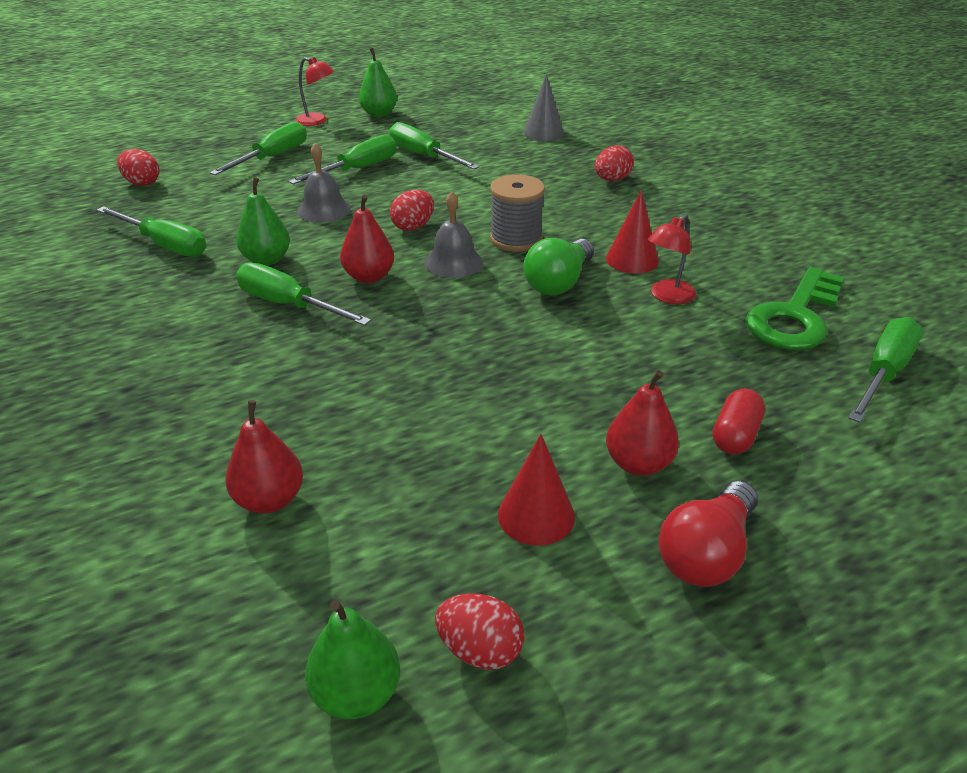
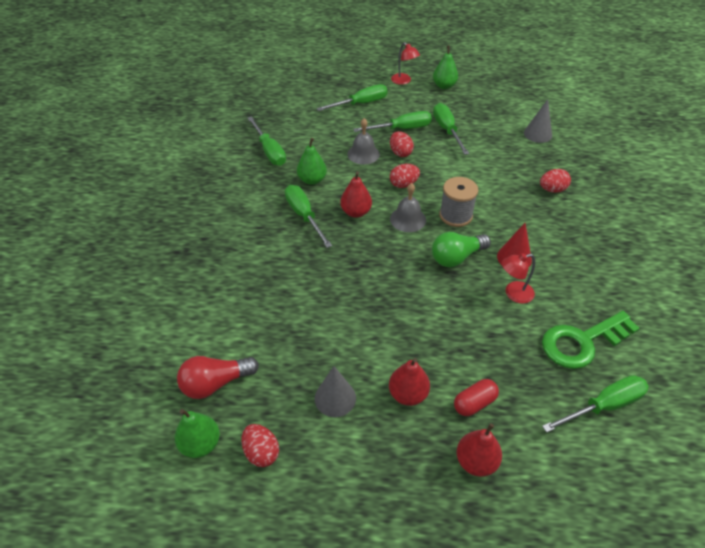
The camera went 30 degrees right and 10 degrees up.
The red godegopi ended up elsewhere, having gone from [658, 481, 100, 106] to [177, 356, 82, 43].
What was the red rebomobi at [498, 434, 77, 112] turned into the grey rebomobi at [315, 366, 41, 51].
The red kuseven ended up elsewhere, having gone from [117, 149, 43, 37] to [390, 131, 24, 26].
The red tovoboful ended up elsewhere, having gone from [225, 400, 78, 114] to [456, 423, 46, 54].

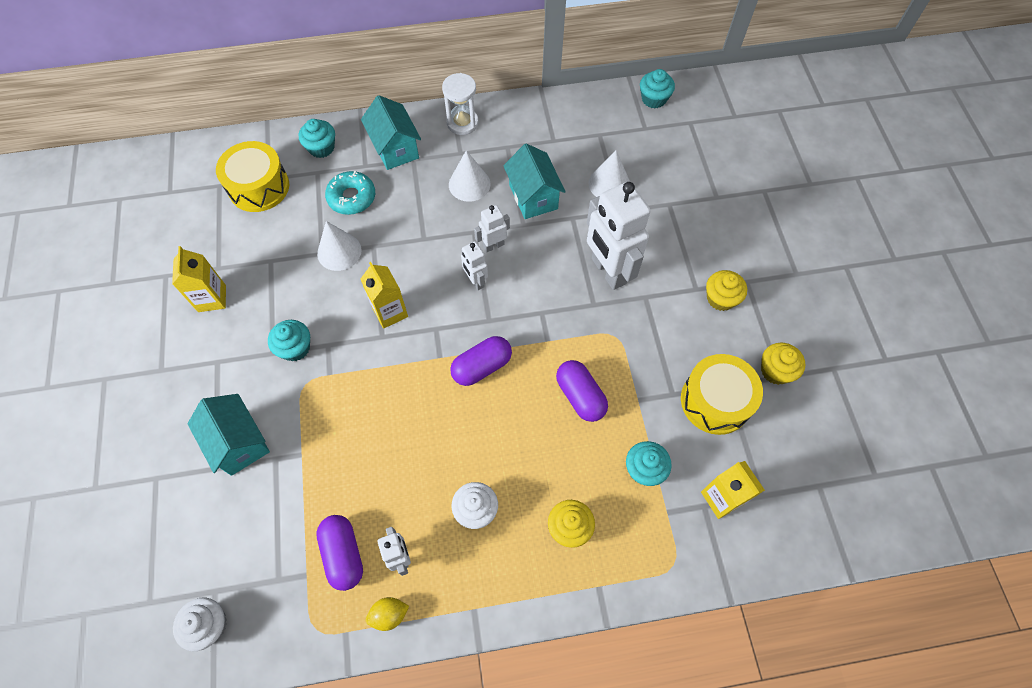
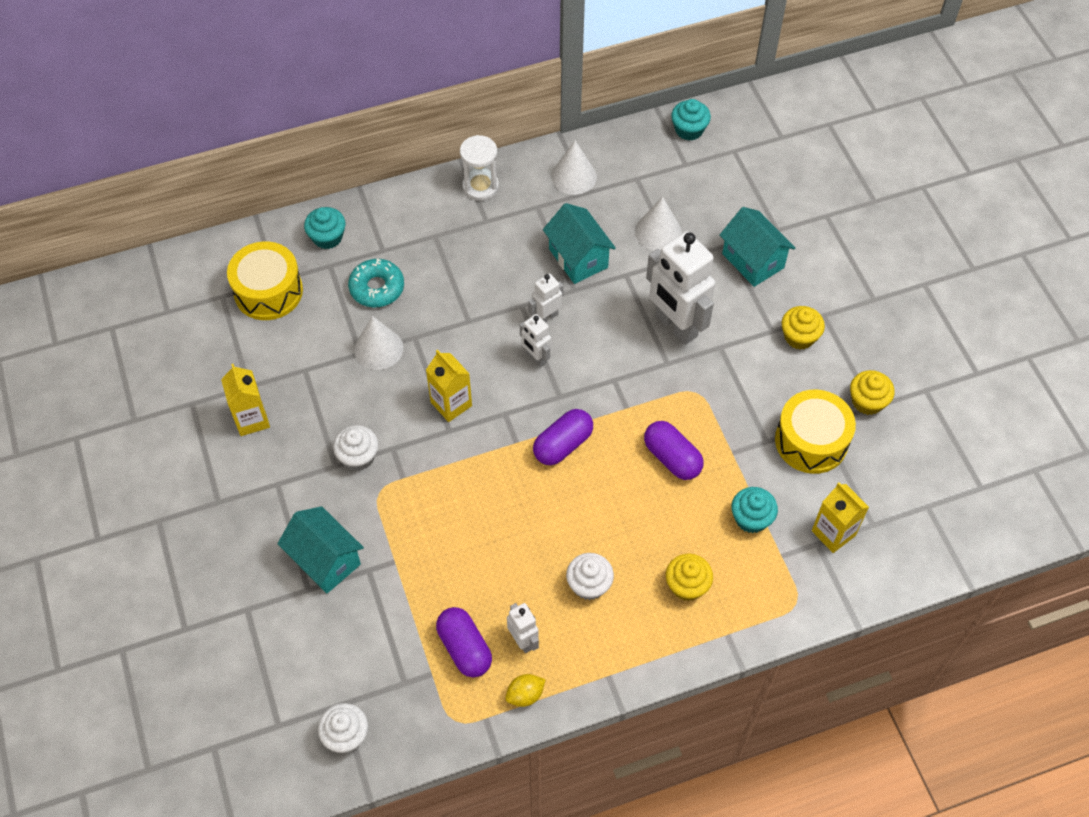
The camera went 10 degrees left and 5 degrees down.
What was the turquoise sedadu at [268, 320, 42, 41] turned into the white sedadu at [333, 425, 45, 46].
The white rebomobi ended up elsewhere, having gone from [449, 150, 42, 52] to [551, 141, 46, 54].
The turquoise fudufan ended up elsewhere, having gone from [361, 95, 60, 75] to [720, 207, 75, 80].

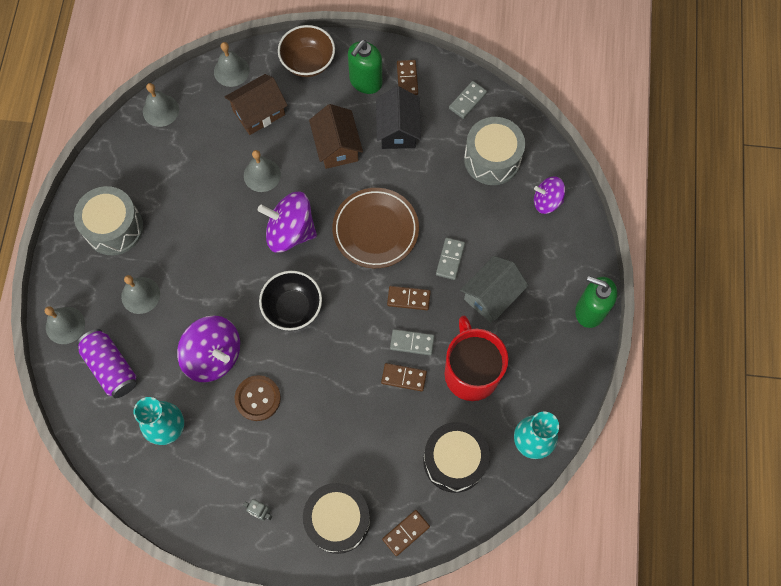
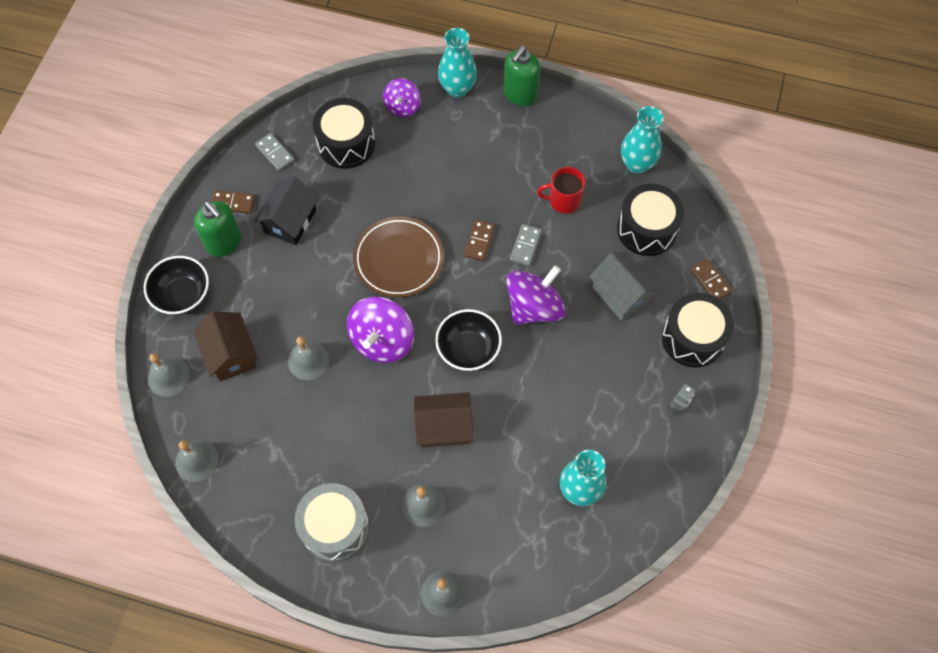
The camera went 80 degrees left and 5 degrees down.
What was the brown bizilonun at [278, 25, 57, 52] turned into the black bizilonun at [144, 256, 65, 59].
The black fudufan at [376, 86, 45, 63] ended up facing another way, 75 degrees counterclockwise from before.
What was the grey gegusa at [464, 117, 61, 68] turned into the black gegusa at [313, 98, 62, 71].
The brown fudufan ended up elsewhere, having gone from [309, 104, 54, 65] to [414, 392, 60, 55].
The second view gained the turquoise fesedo at [438, 28, 39, 70].
The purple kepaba ended up elsewhere, having gone from [177, 315, 63, 68] to [506, 265, 60, 60].
The size of the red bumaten at [445, 316, 63, 85] changed by a factor of 0.59.
The grey fudufan ended up elsewhere, having gone from [460, 256, 68, 67] to [589, 251, 71, 70].
The second view lost the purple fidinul at [77, 329, 60, 69].
The second view lost the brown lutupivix at [235, 375, 46, 46].
The second view lost the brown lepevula at [381, 363, 46, 29].
The second view lost the grey lepevula at [436, 238, 29, 42].

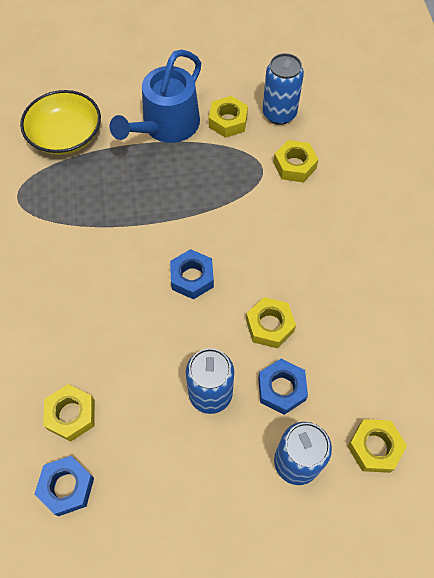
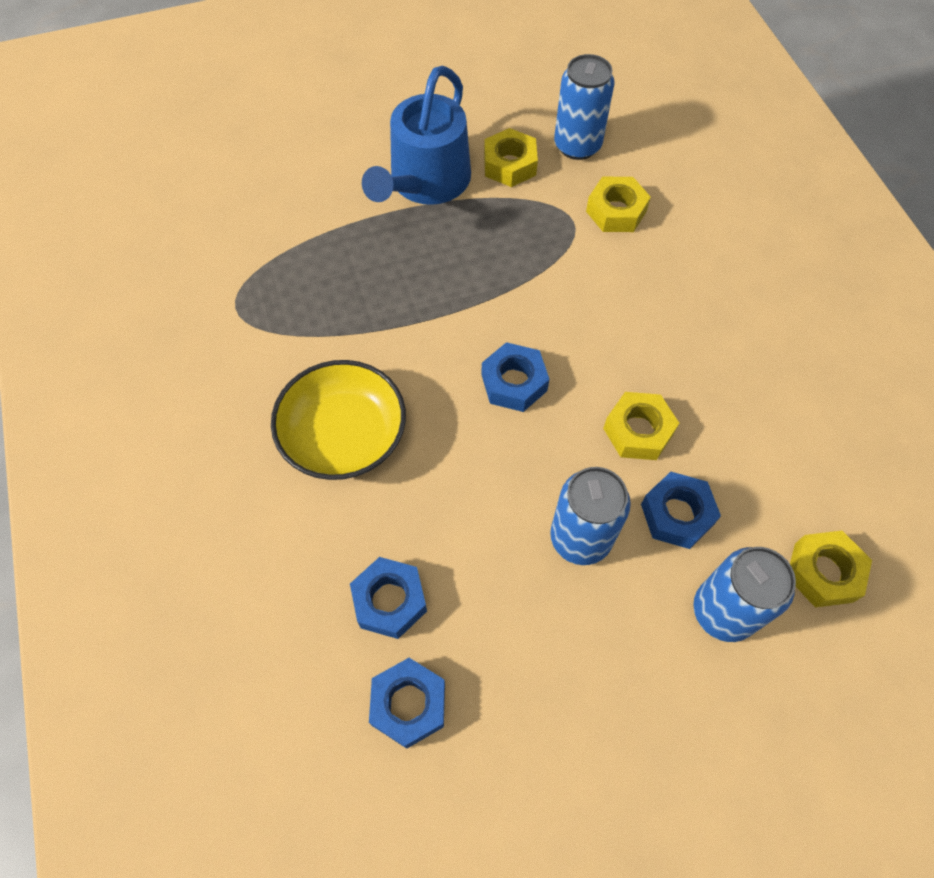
The camera went 10 degrees left and 0 degrees up.
The yellow bizilonun ended up elsewhere, having gone from [20, 90, 81, 65] to [271, 360, 135, 120].
What was the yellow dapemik at [43, 384, 52, 58] turned into the blue dapemik at [350, 557, 77, 82].

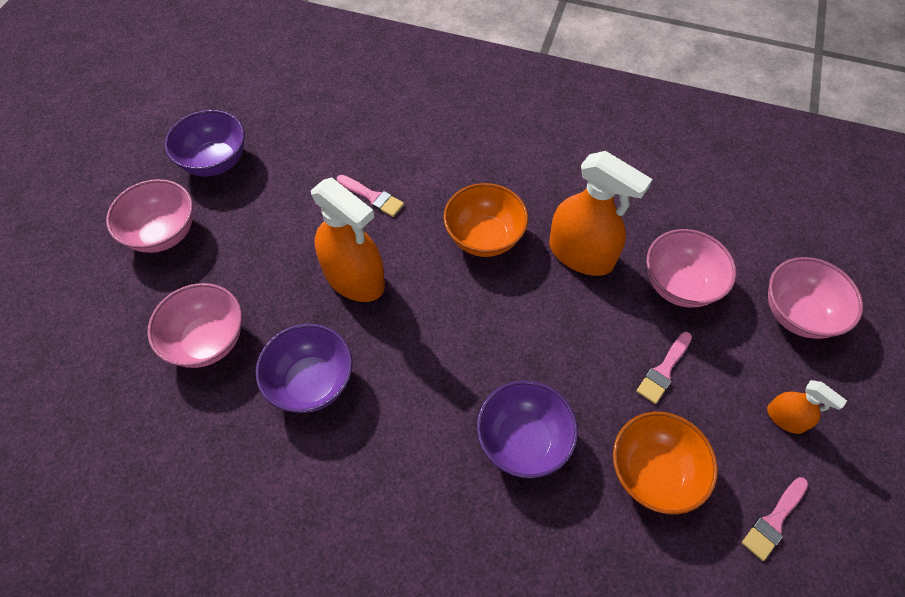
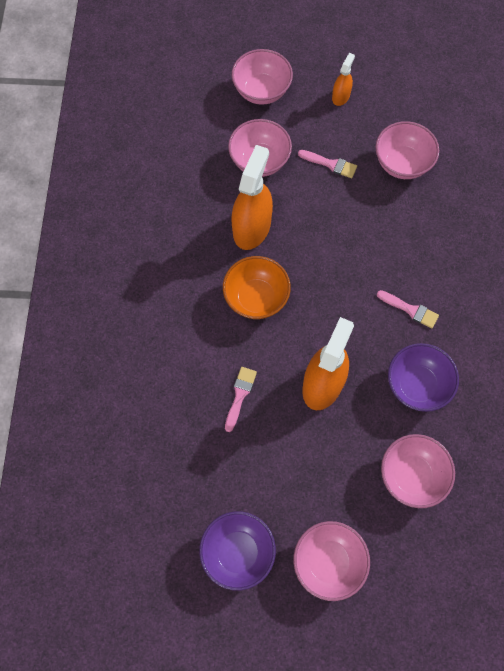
The camera went 105 degrees left and 10 degrees up.
What was the orange bizilonun at [613, 412, 105, 103] turned into the pink bizilonun at [376, 121, 63, 58].
The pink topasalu ended up elsewhere, having gone from [742, 477, 66, 84] to [377, 290, 62, 39].
The second view lost the purple bizilonun at [477, 380, 101, 99].

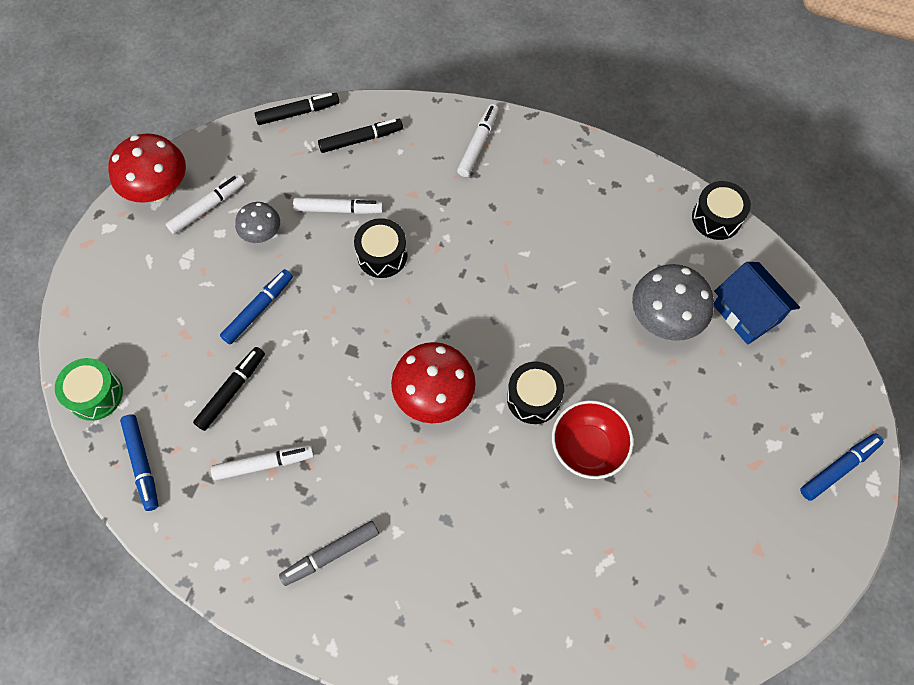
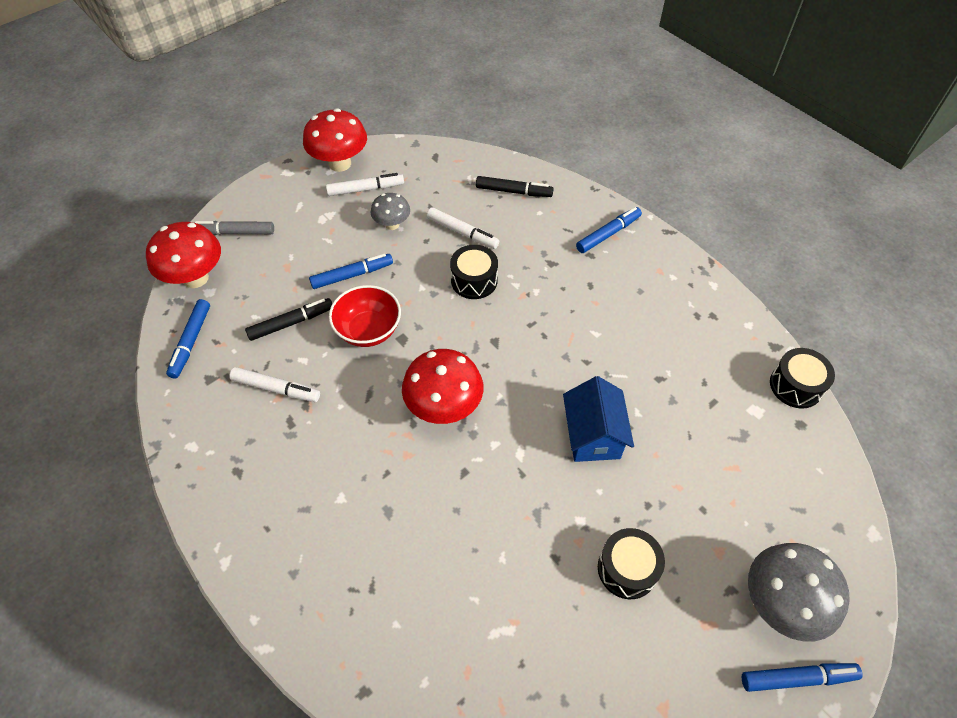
The camera went 30 degrees right and 10 degrees down.
Where the green gegusa stood at [55, 358, 68, 63], the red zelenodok came to stand at [146, 222, 75, 66].
The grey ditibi ended up elsewhere, having gone from [279, 521, 100, 65] to [194, 221, 80, 14].
The red bizilonun ended up elsewhere, having gone from [552, 400, 82, 79] to [329, 285, 72, 62].
The blue fudufan ended up elsewhere, having gone from [714, 262, 86, 83] to [563, 376, 71, 86].
What was the white ditibi at [457, 104, 42, 73] turned into the blue ditibi at [576, 207, 66, 46].
The black gegusa ended up elsewhere, having gone from [507, 361, 57, 63] to [598, 528, 67, 71].
The grey zelenodok ended up elsewhere, having gone from [632, 264, 82, 77] to [748, 543, 102, 98].
The second view lost the black ditibi at [255, 93, 85, 32].

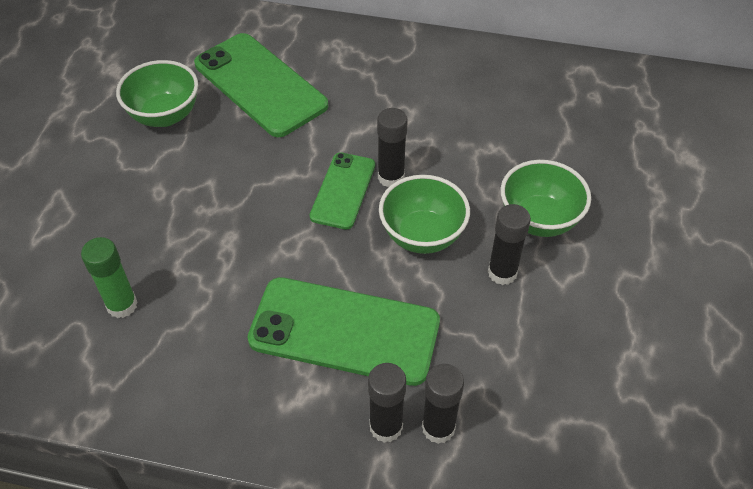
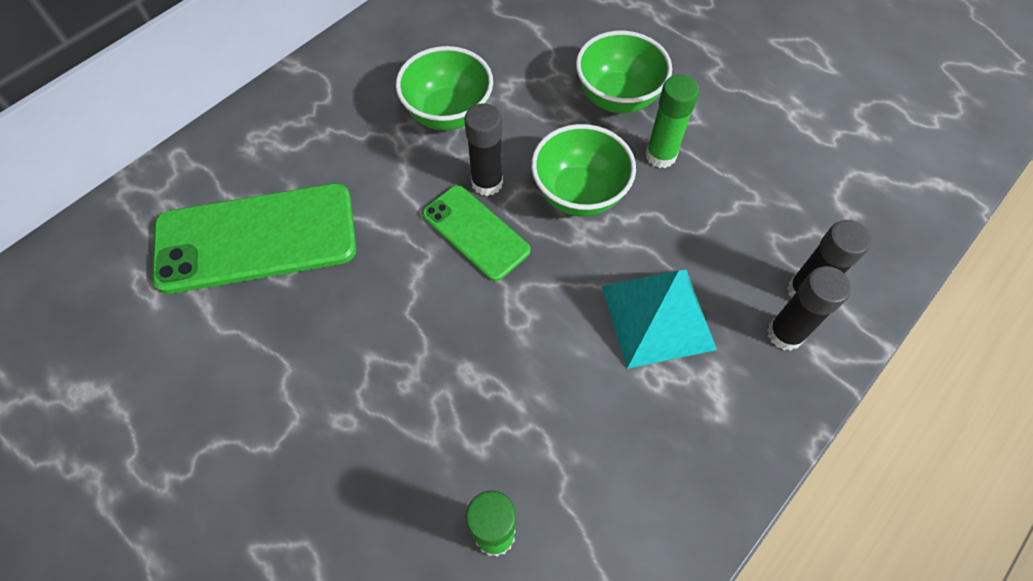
The camera went 60 degrees left and 10 degrees up.
The green bizilonun ended up elsewhere, having gone from [116, 60, 82, 67] to [396, 46, 97, 84].
Where the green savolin stood at [248, 277, 192, 109], the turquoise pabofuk came to stand at [601, 270, 116, 99].
What was the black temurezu at [488, 204, 43, 81] turned into the green temurezu at [646, 75, 54, 93].

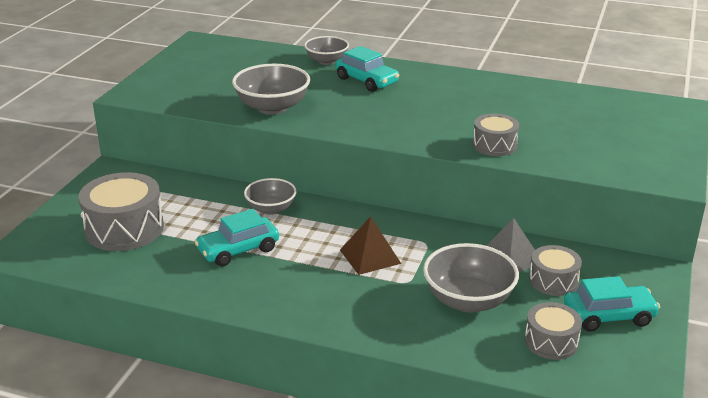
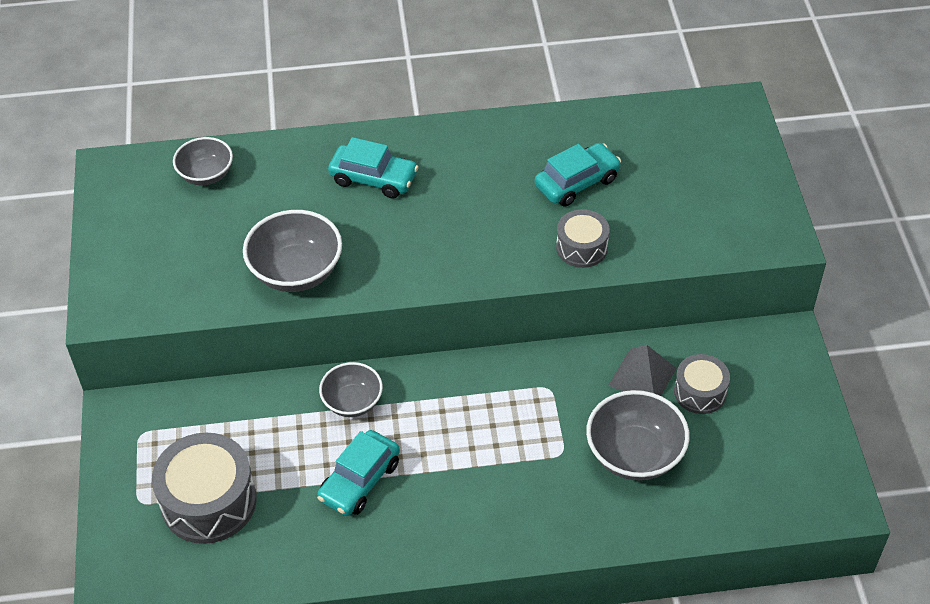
The camera went 25 degrees left and 20 degrees up.
The grey bizilonun ended up elsewhere, having gone from [304, 36, 45, 29] to [173, 137, 60, 48].
The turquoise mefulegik ended up elsewhere, having gone from [564, 276, 96, 56] to [535, 143, 86, 63].
The second view lost the brown pabofuk at [340, 216, 61, 59].
The second view lost the grey gegusa at [525, 302, 57, 58].

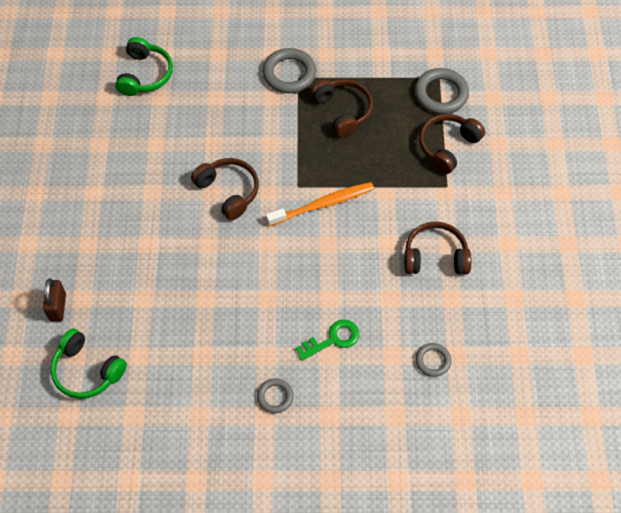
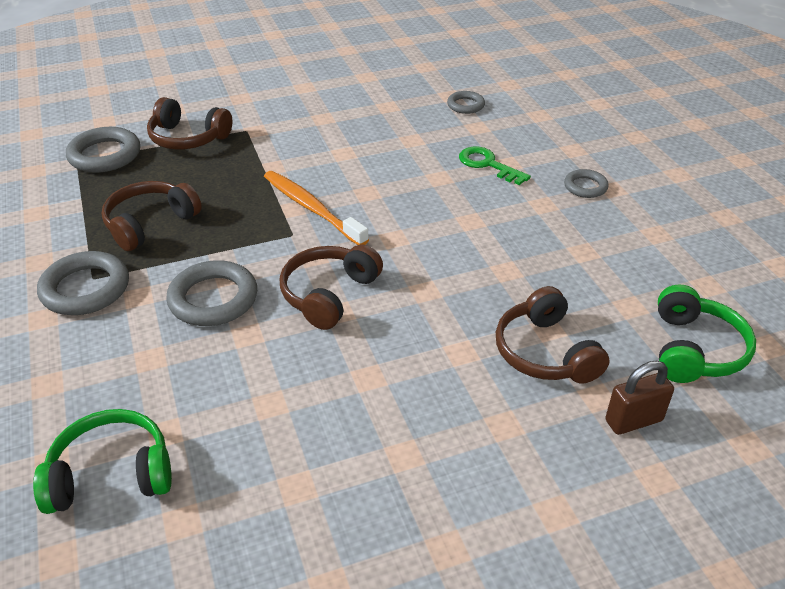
The camera went 110 degrees left and 20 degrees down.
The second view gained the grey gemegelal at [166, 260, 91, 66].
The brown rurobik ended up elsewhere, having gone from [404, 222, 67, 53] to [496, 286, 114, 98].

